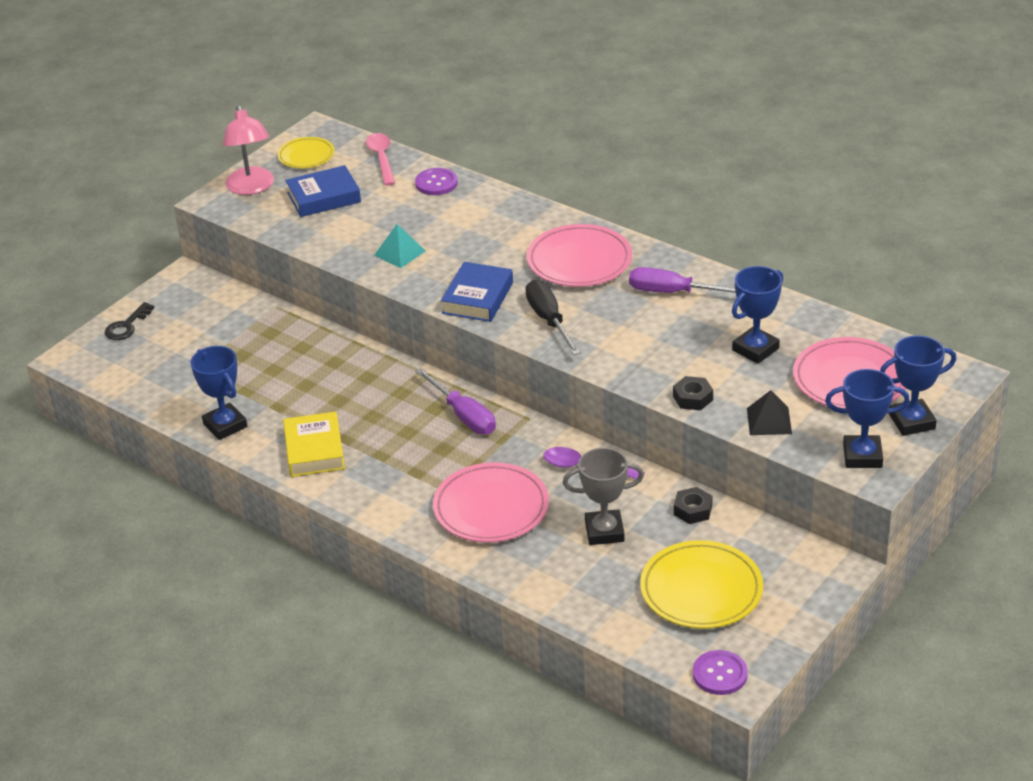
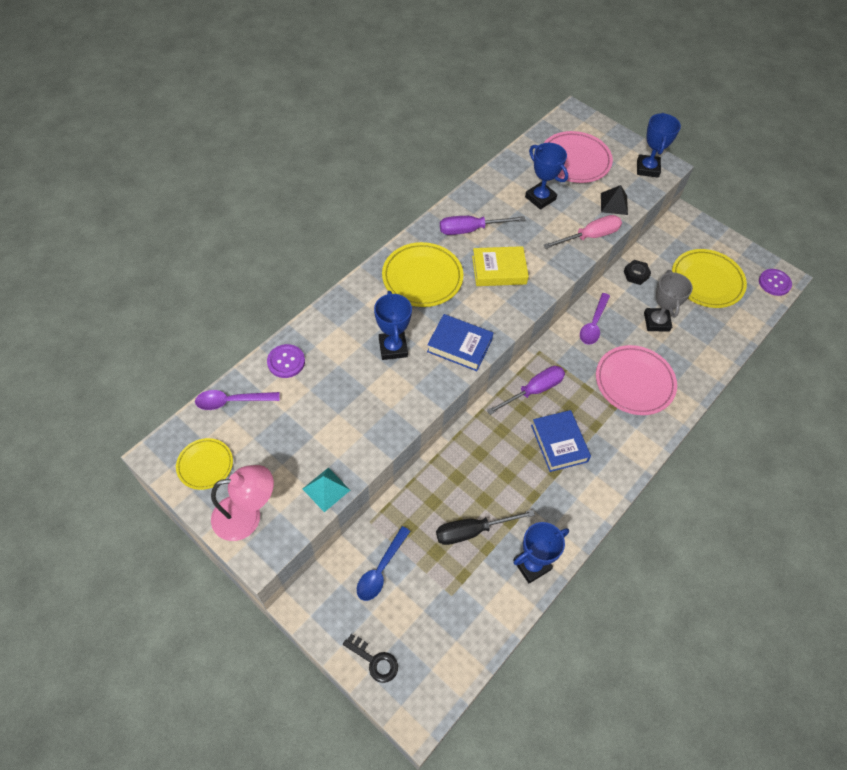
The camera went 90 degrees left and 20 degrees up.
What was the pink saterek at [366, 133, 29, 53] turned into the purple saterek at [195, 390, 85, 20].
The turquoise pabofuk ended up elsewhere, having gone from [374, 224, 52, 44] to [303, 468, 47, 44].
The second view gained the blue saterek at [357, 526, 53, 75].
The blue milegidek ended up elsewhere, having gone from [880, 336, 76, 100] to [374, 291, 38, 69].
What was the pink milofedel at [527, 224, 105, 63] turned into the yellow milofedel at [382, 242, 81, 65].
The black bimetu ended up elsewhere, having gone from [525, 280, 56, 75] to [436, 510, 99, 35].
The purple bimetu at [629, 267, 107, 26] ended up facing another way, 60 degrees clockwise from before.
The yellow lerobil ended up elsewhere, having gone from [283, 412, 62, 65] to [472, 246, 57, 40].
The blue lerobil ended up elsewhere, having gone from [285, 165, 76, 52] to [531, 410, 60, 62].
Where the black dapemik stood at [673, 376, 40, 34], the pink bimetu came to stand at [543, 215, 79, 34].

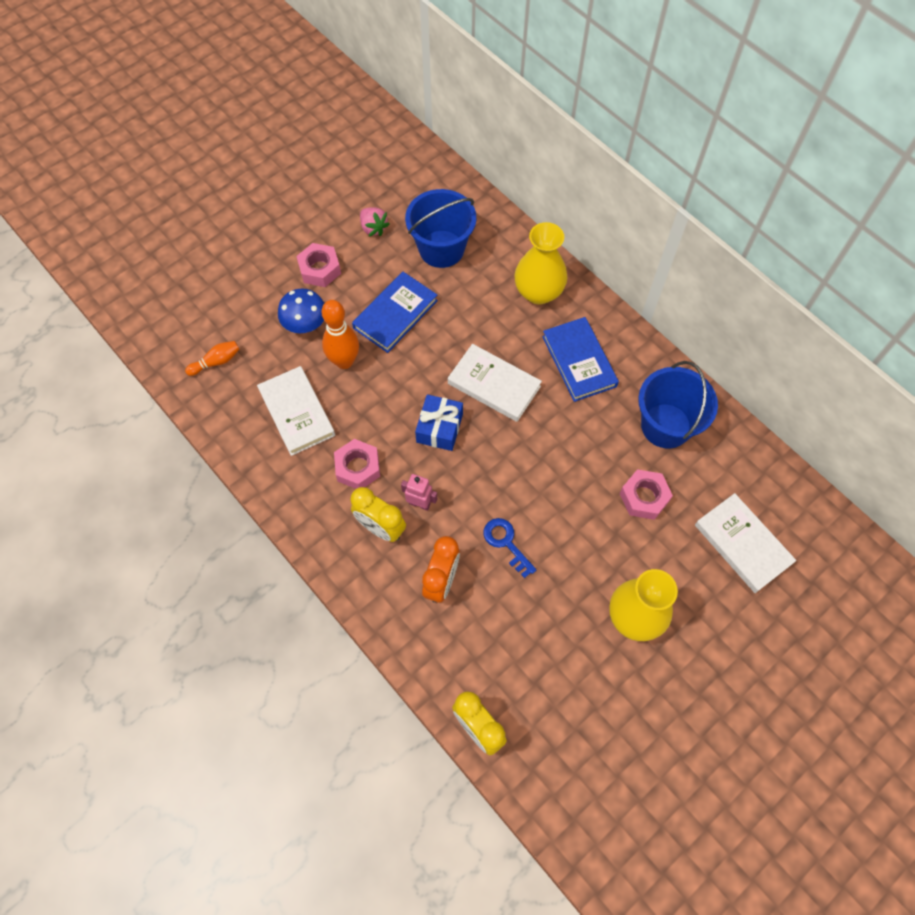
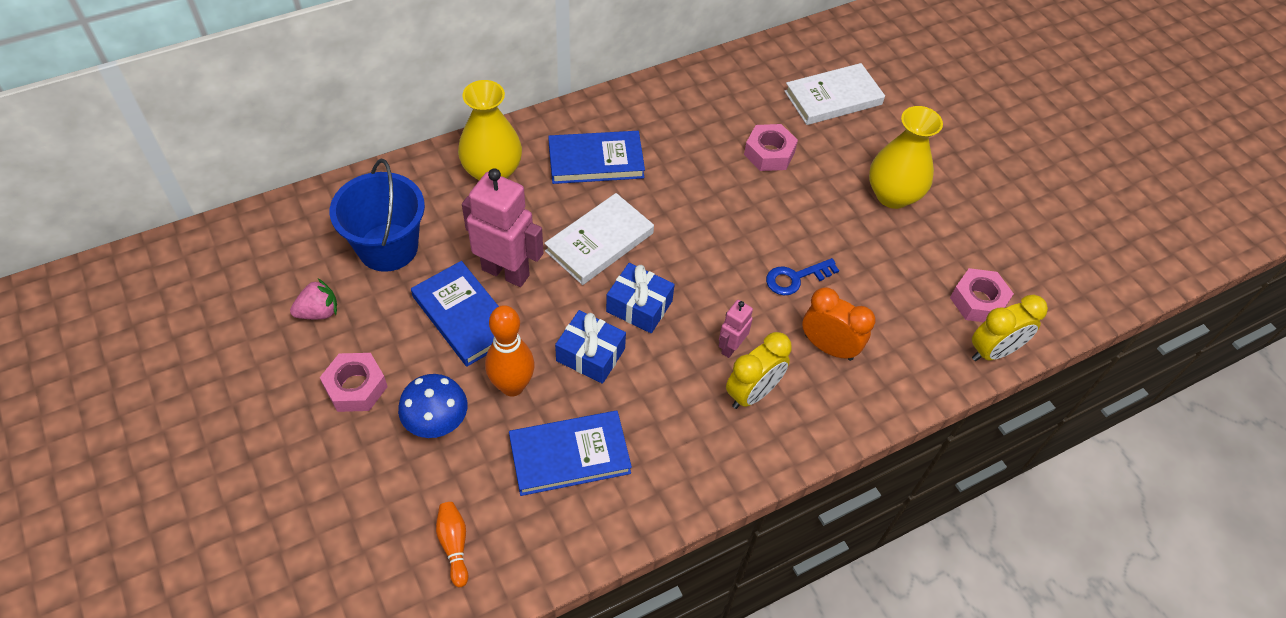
The camera went 80 degrees left and 10 degrees down.
The second view gained the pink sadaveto at [462, 168, 82, 119].
What was the white lerobil at [257, 366, 78, 90] turned into the blue lerobil at [509, 411, 123, 85].
The second view gained the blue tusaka at [555, 310, 71, 74].
The pink dapemik ended up elsewhere, having gone from [334, 439, 46, 50] to [950, 268, 64, 54].
The second view lost the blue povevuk at [638, 361, 80, 88].

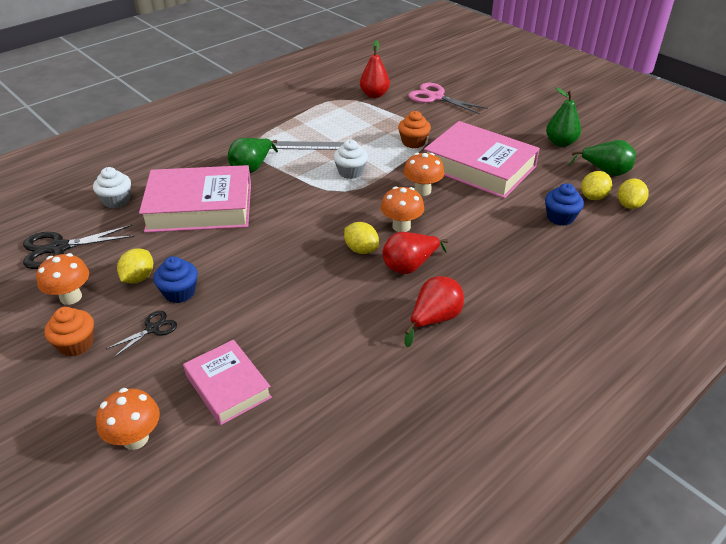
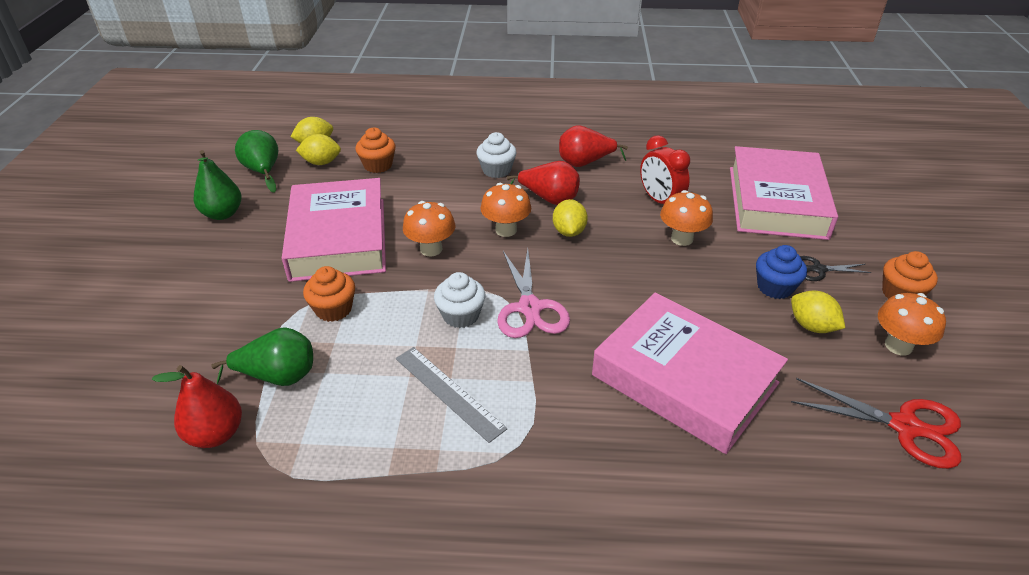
The camera went 135 degrees left and 0 degrees up.
The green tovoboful ended up elsewhere, having gone from [228, 138, 50, 35] to [211, 327, 102, 59].
What was the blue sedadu at [545, 183, 39, 43] turned into the orange sedadu at [355, 128, 40, 45].
The white sedadu ended up elsewhere, having gone from [93, 167, 38, 41] to [476, 132, 40, 46].
The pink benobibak ended up elsewhere, having gone from [408, 83, 80, 31] to [497, 249, 73, 89].
The second view gained the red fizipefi at [640, 135, 50, 69].
The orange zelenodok ended up elsewhere, having gone from [96, 388, 64, 62] to [660, 190, 53, 56].
The size of the pink lerobil at [183, 340, 89, 85] changed by a factor of 1.74.
The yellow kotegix at [117, 248, 36, 36] ended up facing another way, 75 degrees clockwise from before.
What was the black benobibak at [23, 225, 111, 44] turned into the red benobibak at [791, 378, 170, 91].

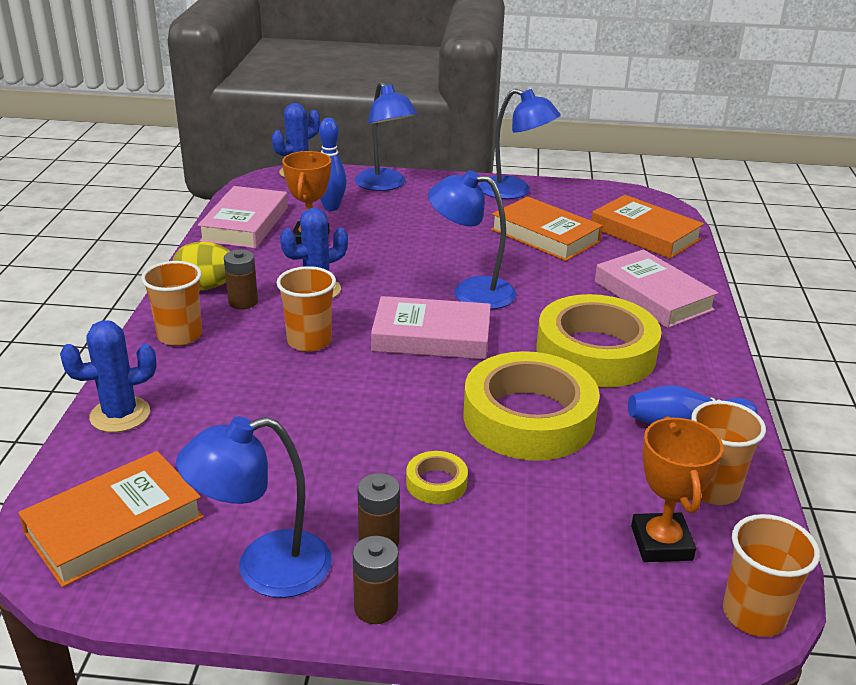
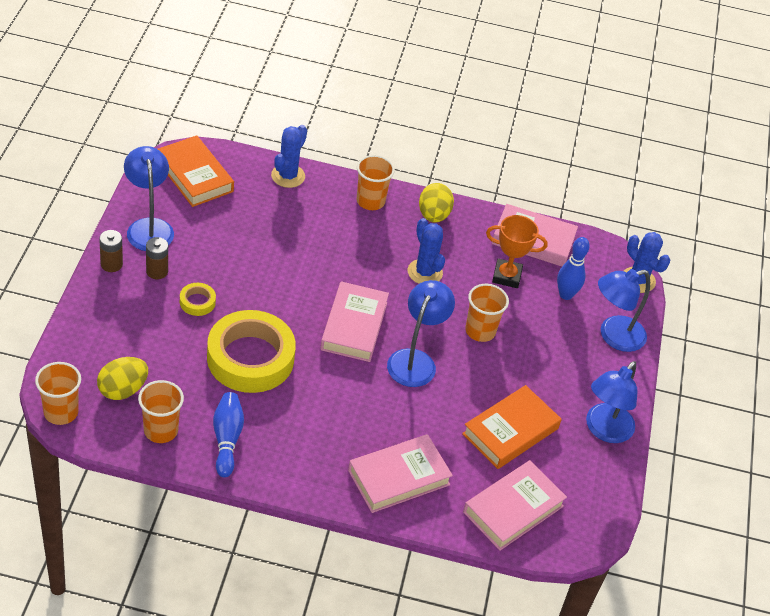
The camera went 90 degrees right and 15 degrees up.
Where the orange milegidek stood at [631, 416, 92, 146], the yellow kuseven came to stand at [97, 357, 51, 43].
The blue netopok at [60, 320, 97, 113] ended up facing another way, 45 degrees clockwise from before.
What was the orange lerobil at [591, 195, 113, 64] turned into the pink lerobil at [463, 460, 104, 91].
The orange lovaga ended up elsewhere, having gone from [277, 266, 59, 86] to [465, 284, 44, 58].
The second view lost the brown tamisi at [224, 250, 34, 59].
The second view lost the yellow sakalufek at [536, 294, 125, 93].

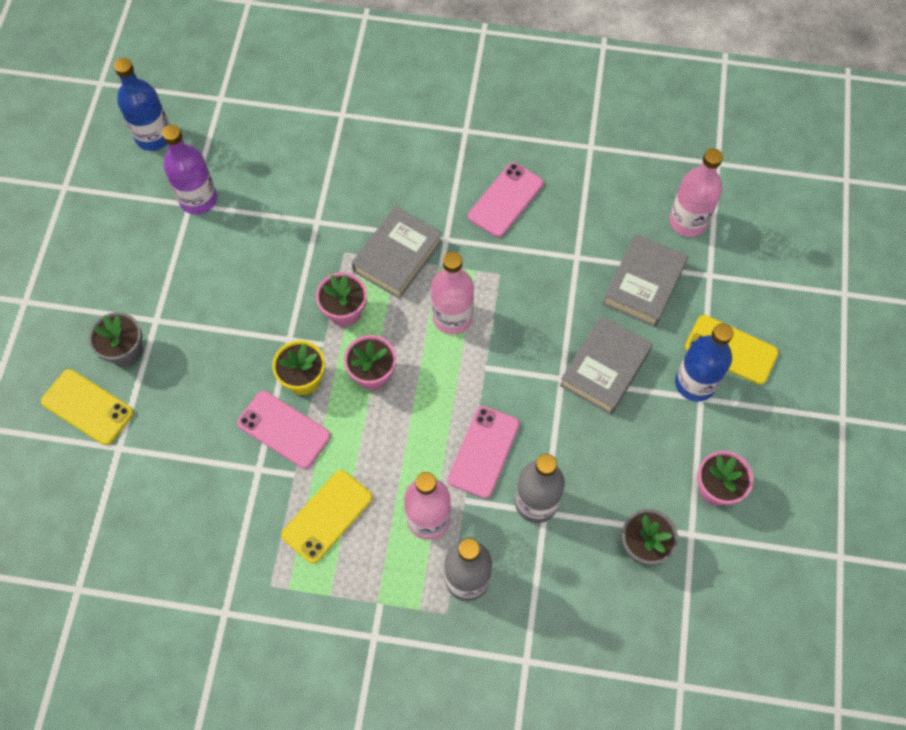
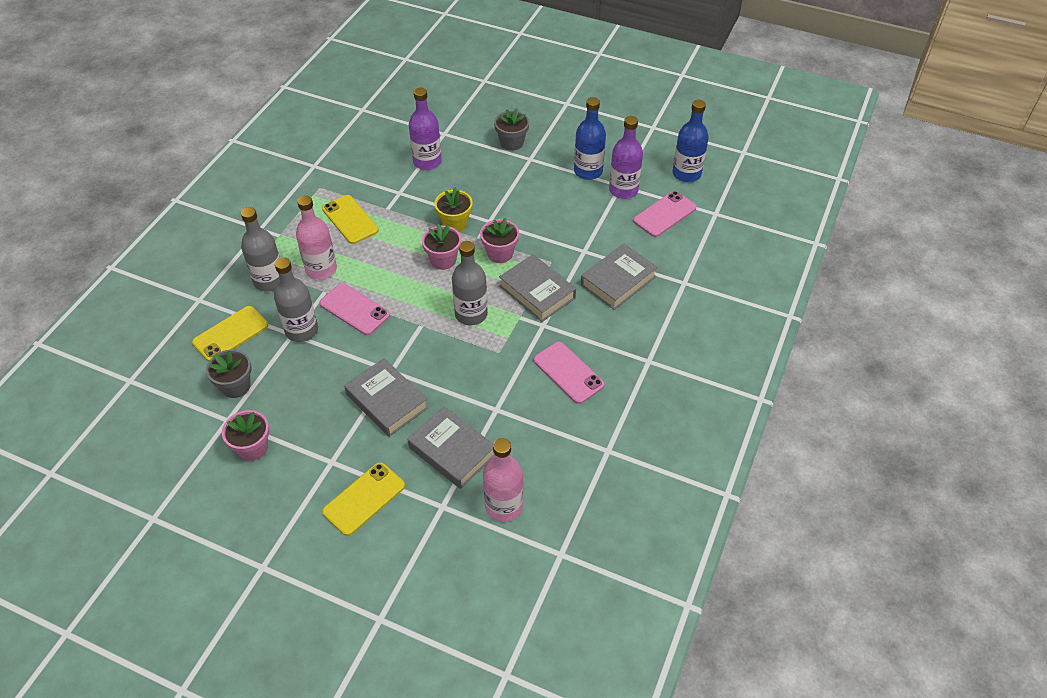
The camera went 105 degrees right and 15 degrees down.
The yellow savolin ended up elsewhere, having gone from [41, 369, 93, 76] to [192, 306, 76, 56].
The second view gained the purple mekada at [409, 87, 33, 83].
What was the pink mekada at [431, 252, 43, 83] turned into the grey mekada at [452, 241, 36, 85].
The blue mekada ended up elsewhere, having gone from [675, 323, 58, 79] to [574, 97, 32, 83].
The second view gained the grey lerobil at [581, 244, 77, 66].
The pink savolin ended up elsewhere, having gone from [237, 391, 94, 78] to [633, 191, 64, 46].

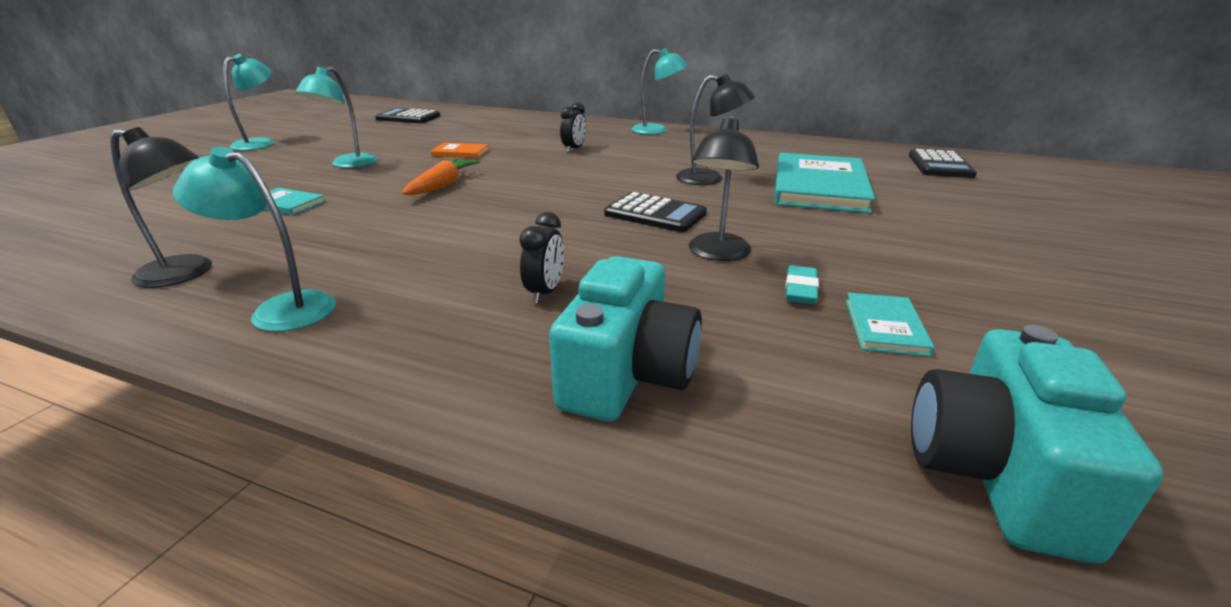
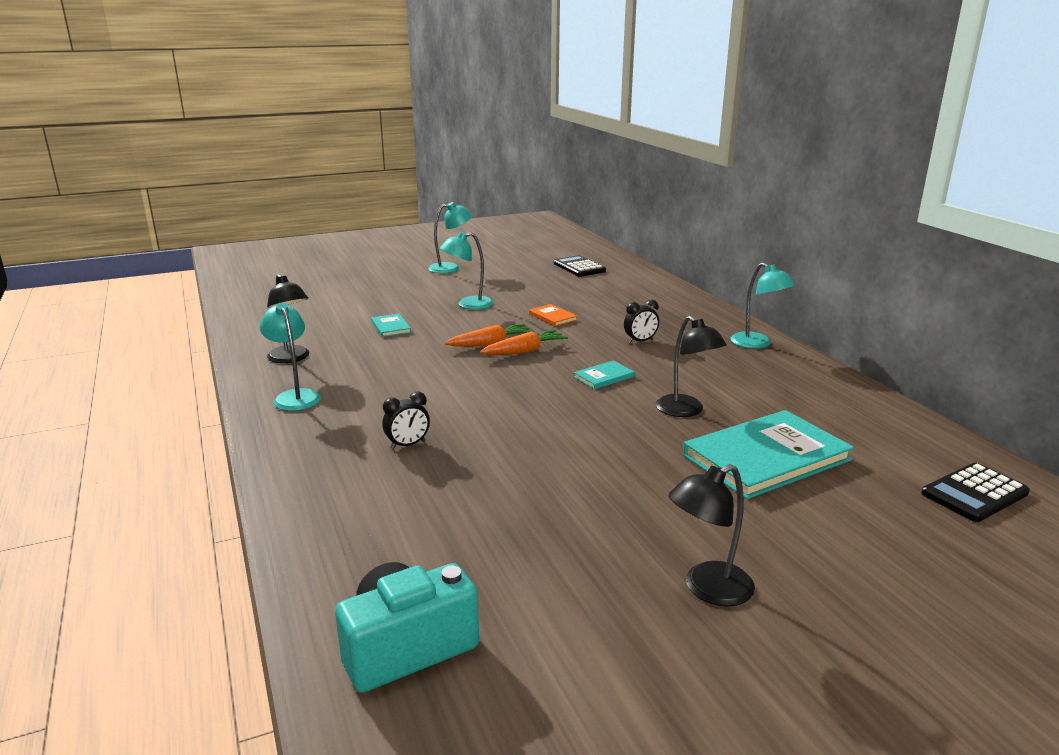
The camera went 45 degrees right and 5 degrees down.
The second view gained the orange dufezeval at [480, 330, 88, 25].
The turquoise lerobil ended up elsewhere, having gone from [846, 293, 89, 64] to [574, 361, 61, 28].
The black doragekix ended up elsewhere, having gone from [689, 116, 70, 145] to [669, 464, 86, 142].
The second view lost the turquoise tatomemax at [549, 256, 153, 165].
The second view lost the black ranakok at [604, 192, 103, 40].
The second view lost the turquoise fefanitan at [785, 265, 34, 39].

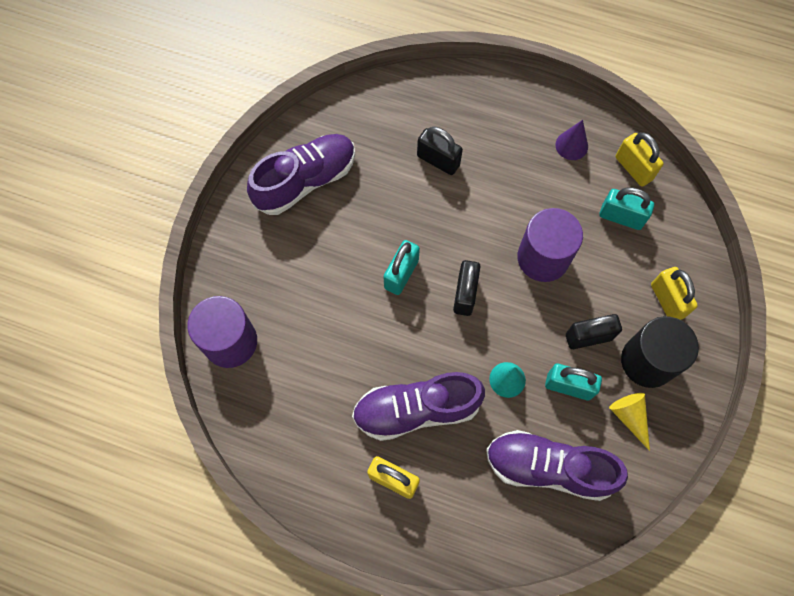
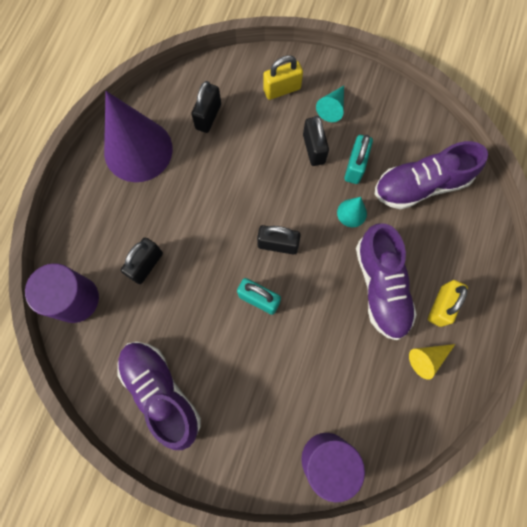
The camera went 90 degrees left and 5 degrees up.
The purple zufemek ended up elsewhere, having gone from [517, 208, 66, 74] to [25, 263, 74, 60].
The size of the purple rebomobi at [555, 120, 33, 40] changed by a factor of 2.37.
What was the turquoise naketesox at [600, 187, 54, 43] turned into the black naketesox at [191, 81, 30, 52].
Where the black zufemek stood at [621, 316, 78, 72], the turquoise rebomobi came to stand at [316, 86, 28, 36].
The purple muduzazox at [486, 430, 142, 71] ended up facing another way, 60 degrees clockwise from before.
The yellow rebomobi ended up elsewhere, having gone from [609, 393, 41, 58] to [409, 344, 46, 36].
The second view lost the yellow naketesox at [616, 132, 48, 55].

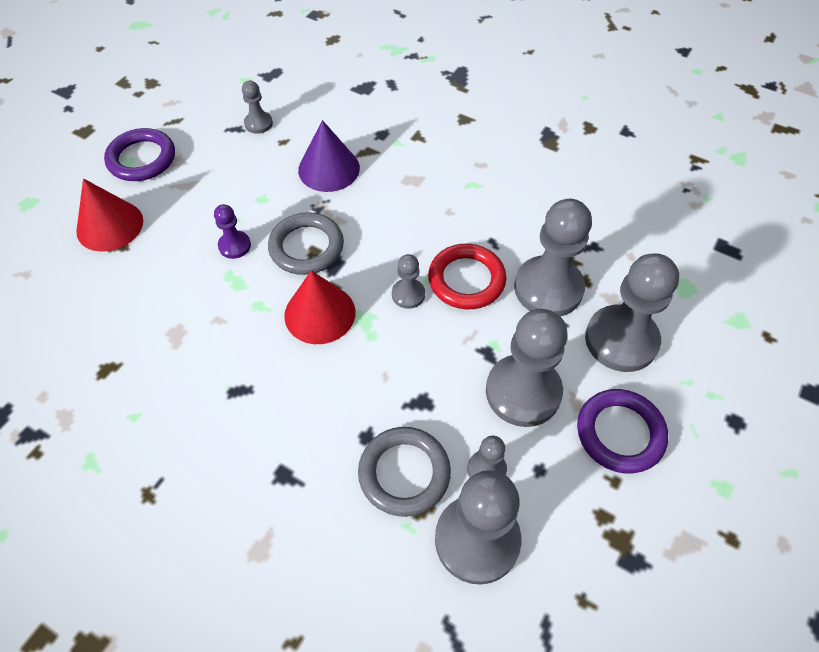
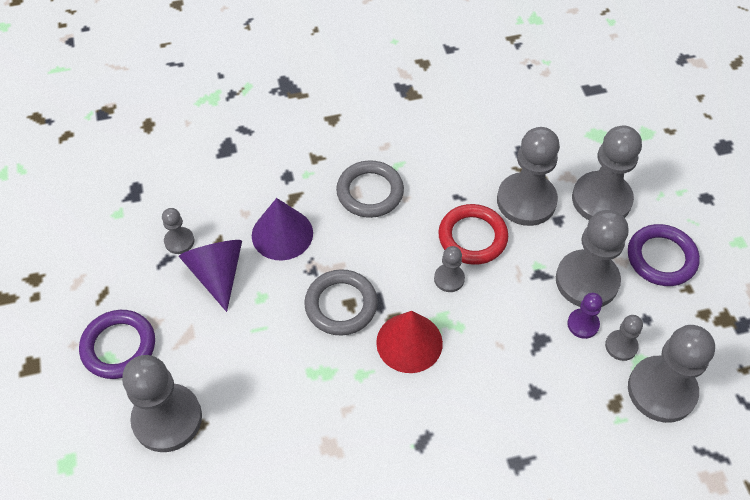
The camera went 45 degrees left and 0 degrees up.
Where the red rebomobi stood at [76, 178, 67, 74], the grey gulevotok came to stand at [122, 355, 80, 97].
The second view gained the purple rebomobi at [179, 240, 63, 72].
The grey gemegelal ended up elsewhere, having gone from [358, 427, 93, 90] to [336, 160, 68, 58].
The purple gulevotok ended up elsewhere, having gone from [214, 204, 37, 55] to [567, 293, 36, 46].

